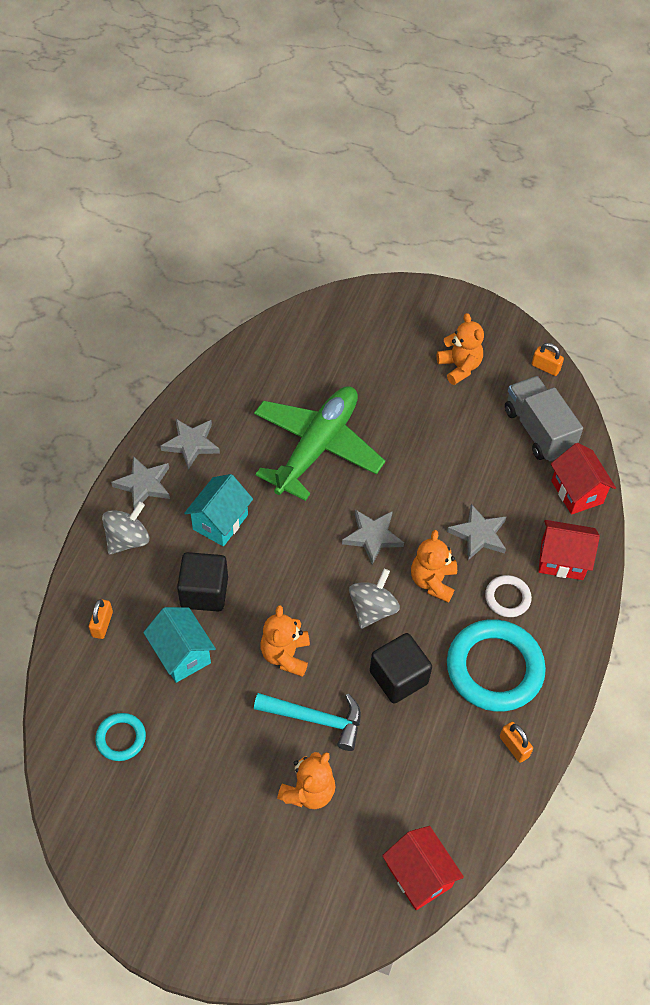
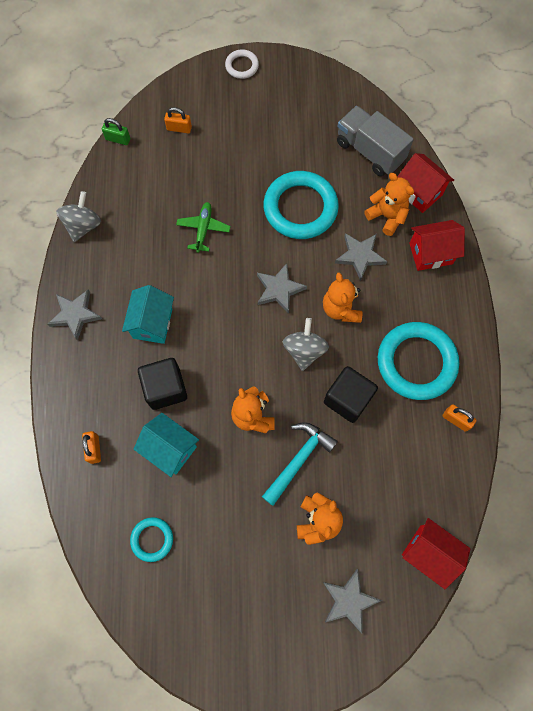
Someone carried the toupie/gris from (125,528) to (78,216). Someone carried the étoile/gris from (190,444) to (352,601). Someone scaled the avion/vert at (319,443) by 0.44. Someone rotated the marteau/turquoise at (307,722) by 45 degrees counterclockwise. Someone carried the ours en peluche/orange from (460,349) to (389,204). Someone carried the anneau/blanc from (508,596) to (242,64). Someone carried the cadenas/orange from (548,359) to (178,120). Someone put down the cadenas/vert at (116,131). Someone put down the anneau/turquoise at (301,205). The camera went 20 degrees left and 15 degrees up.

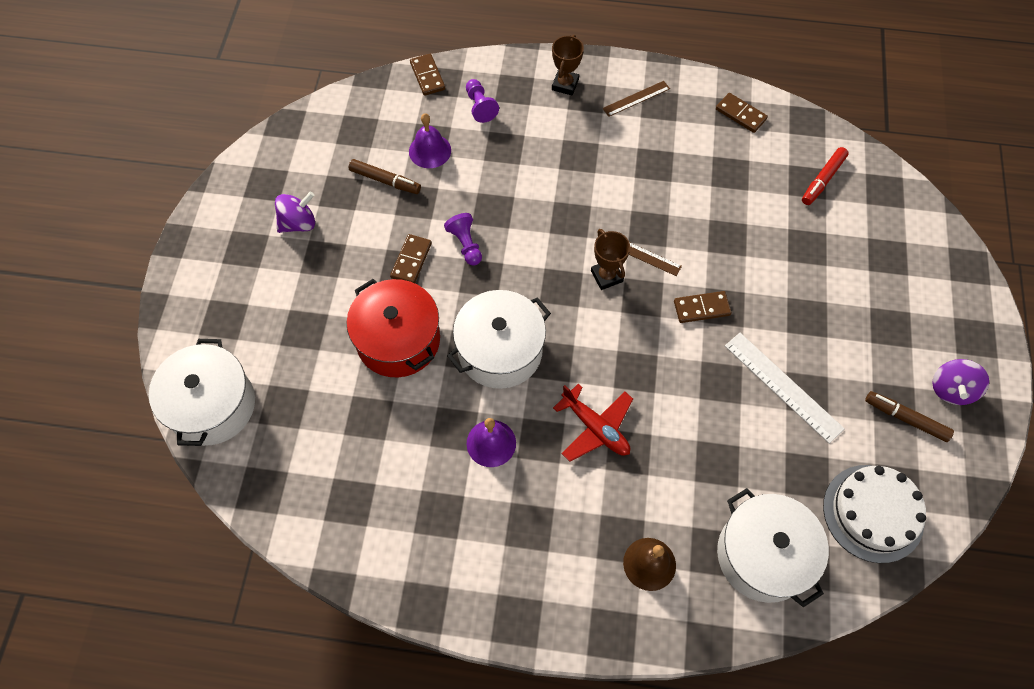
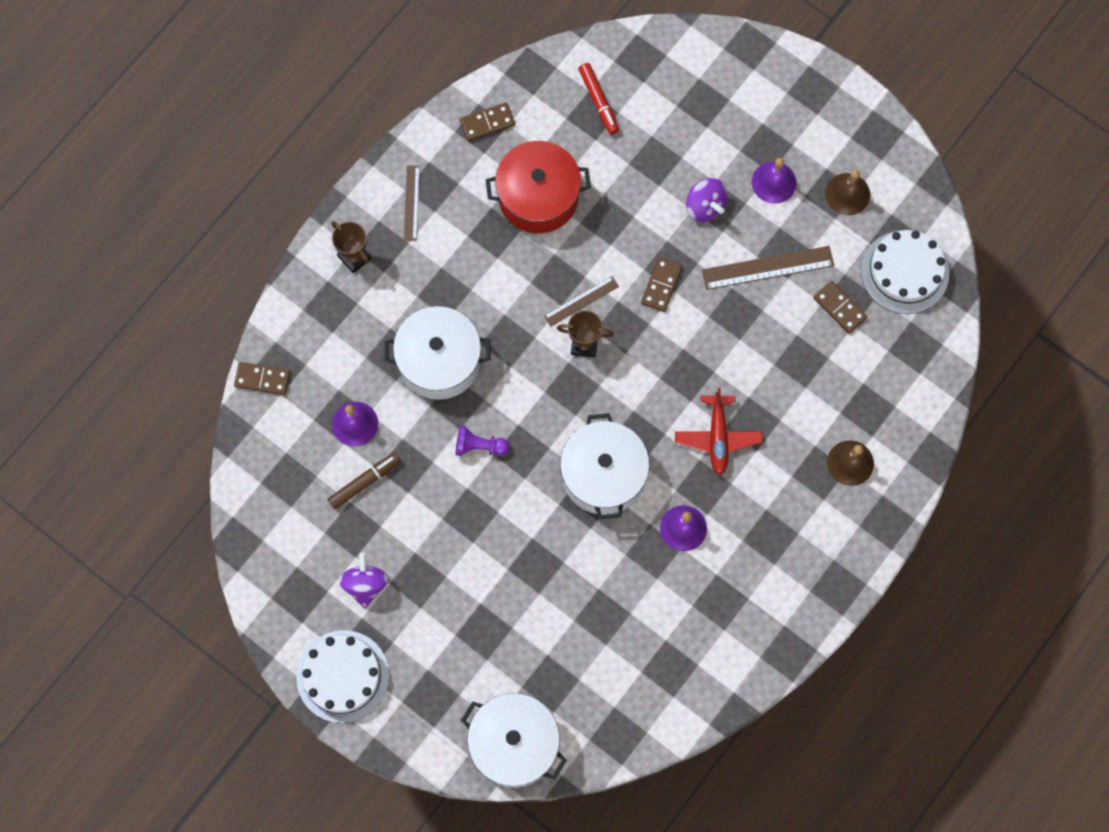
Someone carried the marmite/rouge from (393,328) to (538,187). Someone carried the domino/marron from (411,258) to (840,307). Someone took away the pion/violet at (482,101). Someone rotated the avion/rouge at (593,423) by 105 degrees clockwise. Someone carried the marmite/blanc from (773,547) to (437,353). Someone repainted the règle/blanc at (785,388), which became the règle/marron at (768,268). Someone swapped the feutre/marron at (909,416) for the cloche/marron at (847,192). Someone carried the toupie/violet from (960,382) to (706,200). Someone put down the gâteau/blanc at (342,676). Someone put down the cloche/violet at (774,181). The camera went 60 degrees left and 10 degrees up.

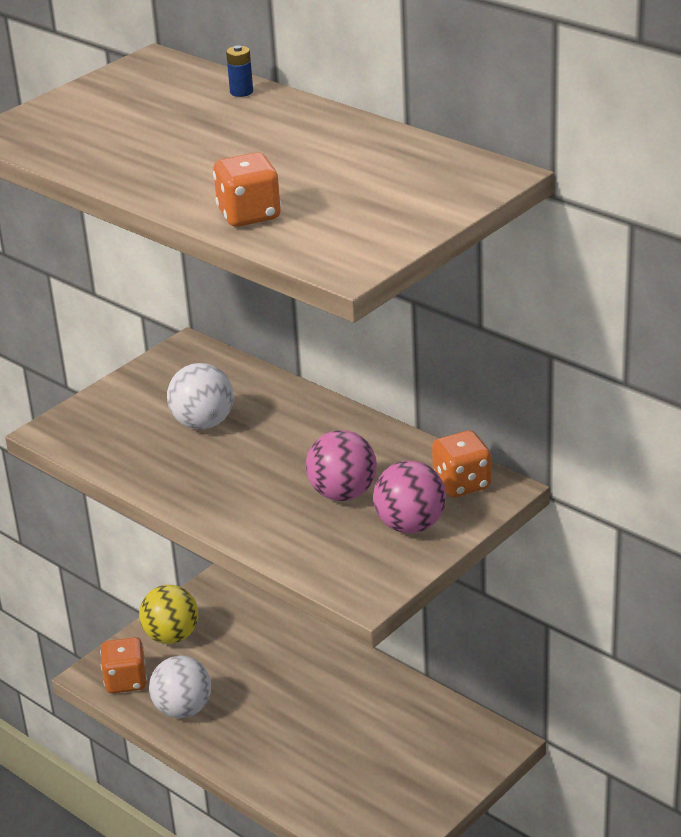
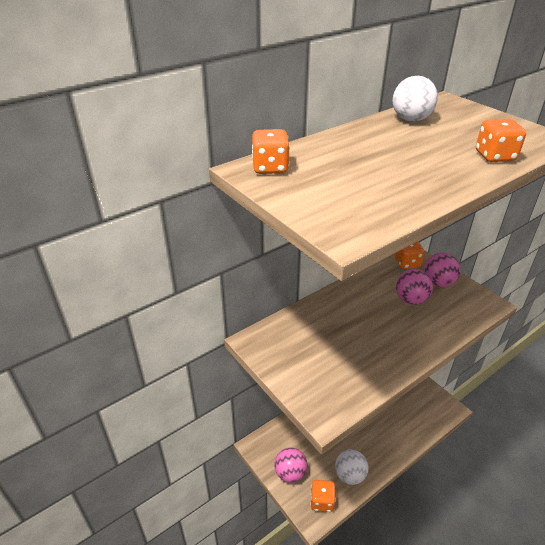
Someone repainted the balle/jaune at (168,614), which became the balle/rose at (290,465). Someone carried the balle/blanc from (200,396) to (415,99). Someone took away the pile/bleu at (239,71). Someone put down the dé/orange at (271,151). The camera went 80 degrees left and 5 degrees up.

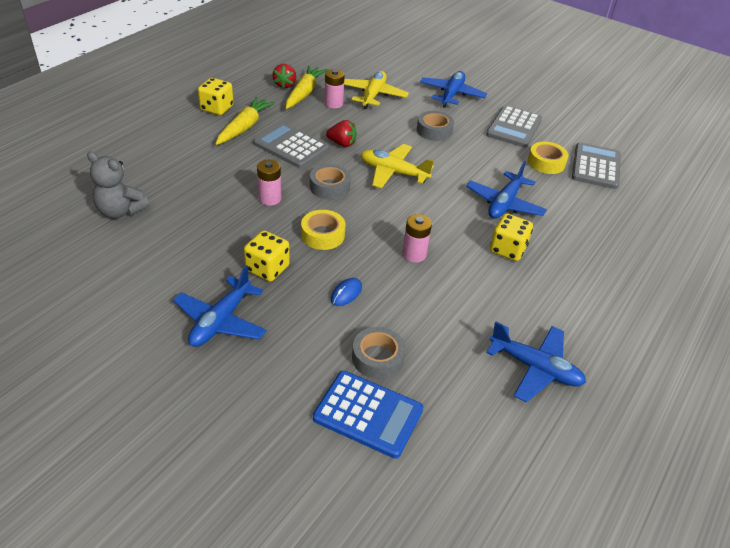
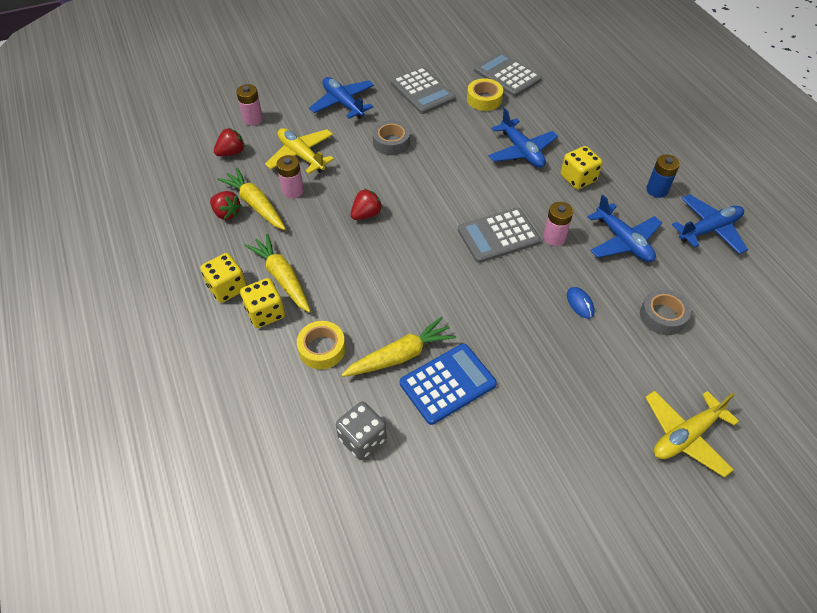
Someone swapped the ours en peluche/gris at (118,185) for the dé/gris at (361,431). Someone carried the avion/bleu from (220,306) to (625,228). Someone carried the dé/jaune from (267,256) to (262,303). Someone carried the calculatrice/gris from (291,145) to (499,235). Someone carried the pile/rose from (269,183) to (249,104). Someone carried the ruban adhésif/jaune from (323,230) to (321,345). Someone took away the ruban adhésif/gris at (330,182). Someone carried the calculatrice/bleu from (368,415) to (448,384). Someone carried the avion/jaune from (397,166) to (692,433). Someone put down the fraise/rouge at (229,142). Someone put down the carotte/jaune at (399,347). Someone put down the pile/bleu at (663,176). The camera went 55 degrees left and 10 degrees up.

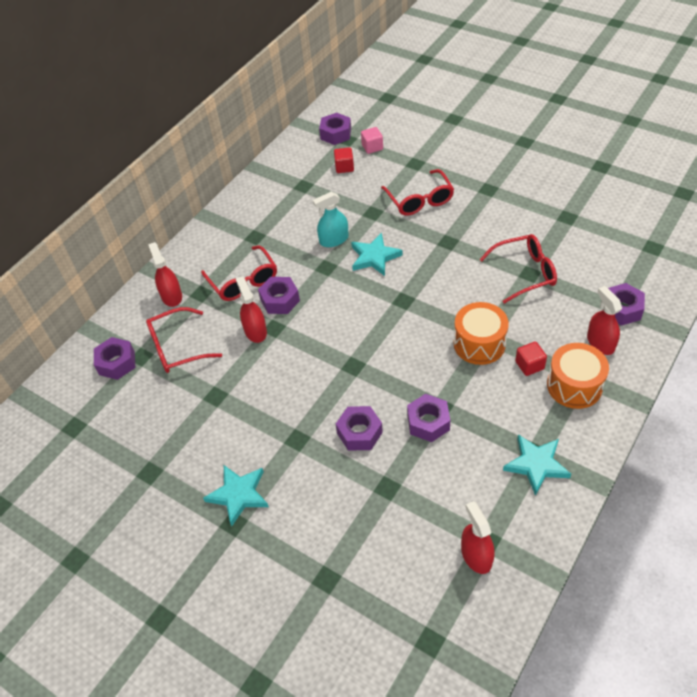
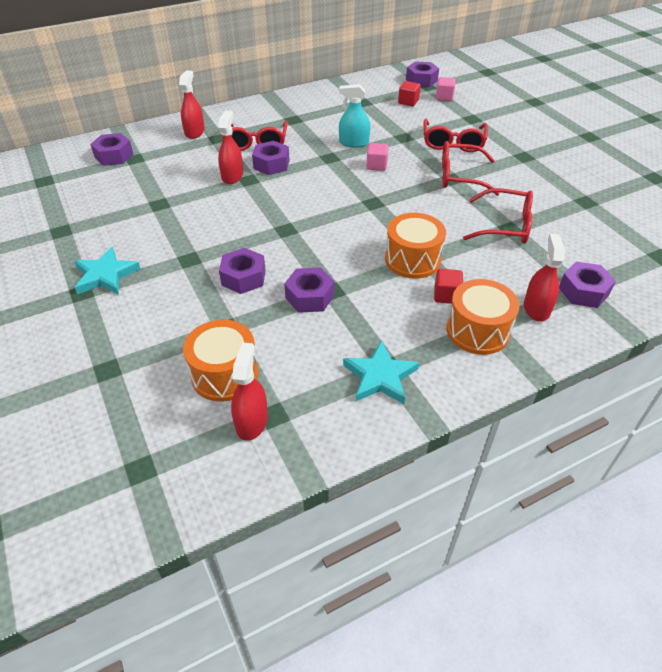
Someone carried the lunettes/rouge from (184,340) to (471,168). Someone swapped the étoile/turquoise at (377,254) for the cube/rose at (377,157). Someone put down the tambour/orange at (220,361). The camera went 25 degrees right and 5 degrees down.

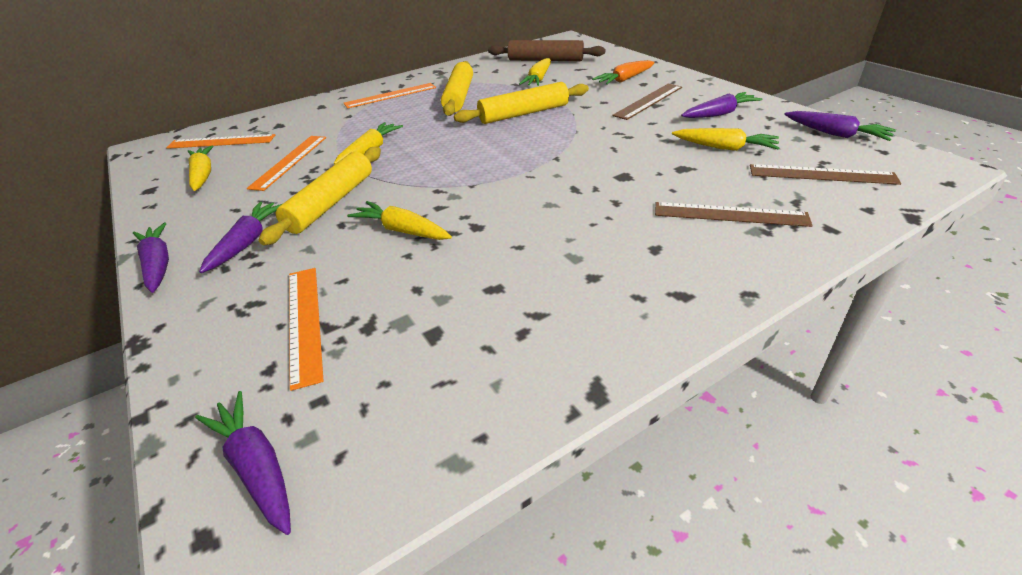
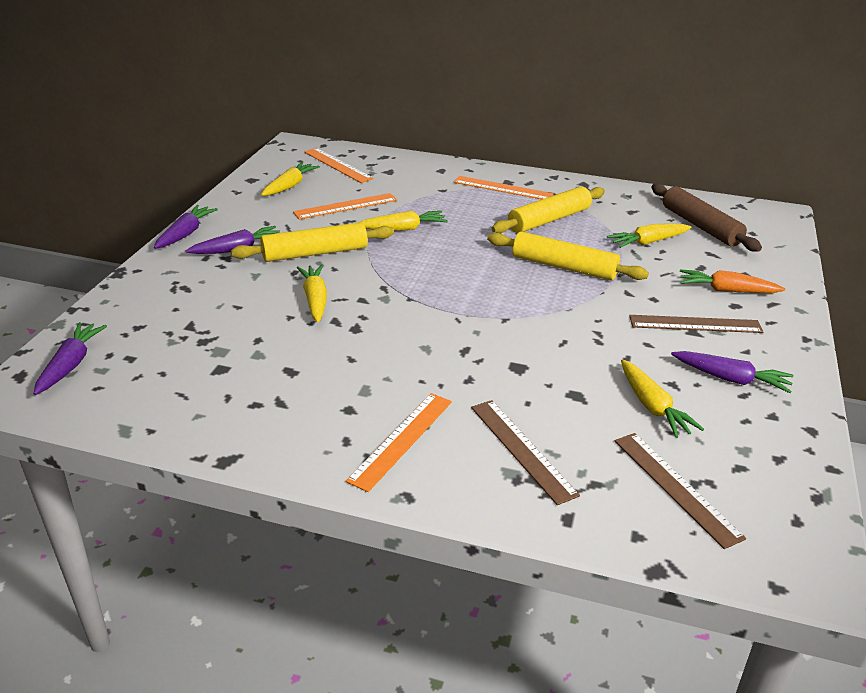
Someone carried the règle/orange from (306,329) to (399,442). Someone took away the carotte/violet at (840,126). The camera went 45 degrees right and 5 degrees down.

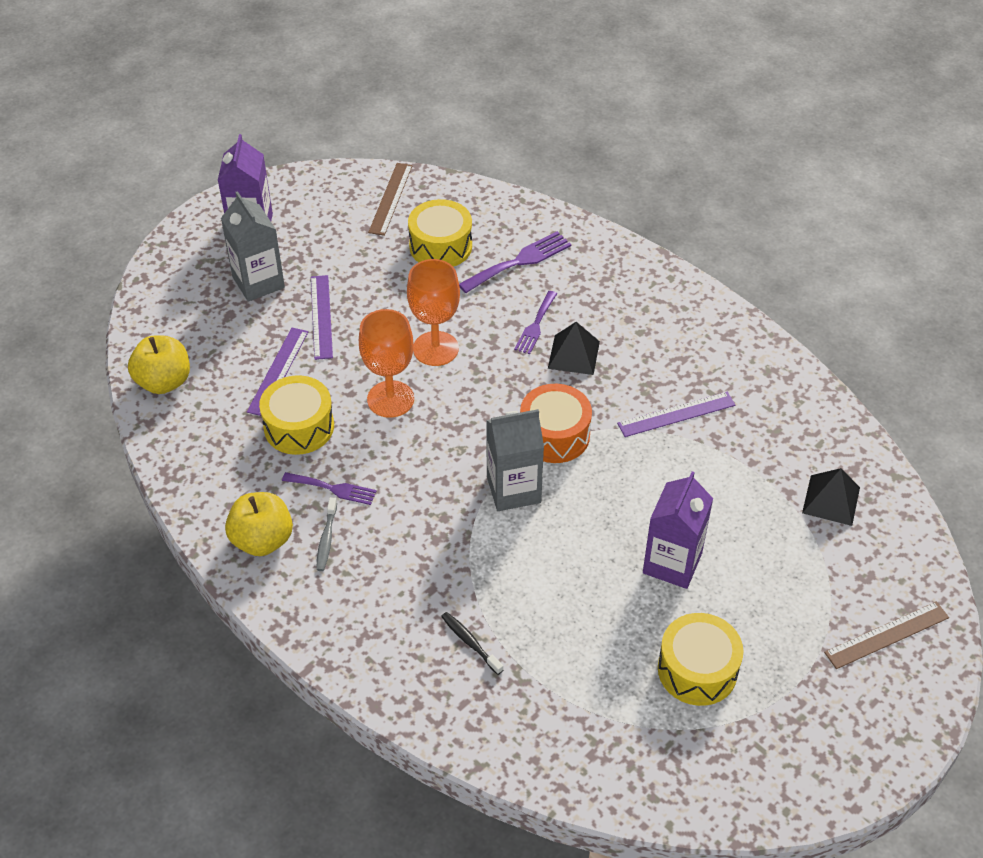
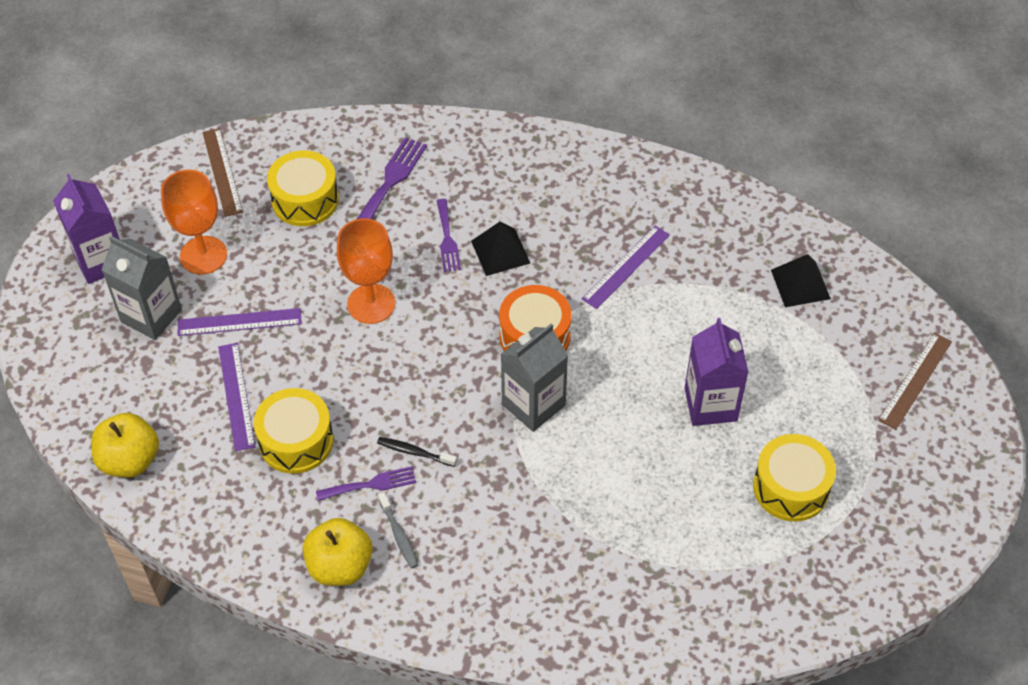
Someone rotated the règle/violet at (322,317) by 60 degrees counterclockwise. Someone carried the verre à pied/orange from (386,363) to (194,222). Someone carried the brosse à dents/noir from (472,643) to (417,452). The camera went 30 degrees left and 5 degrees up.

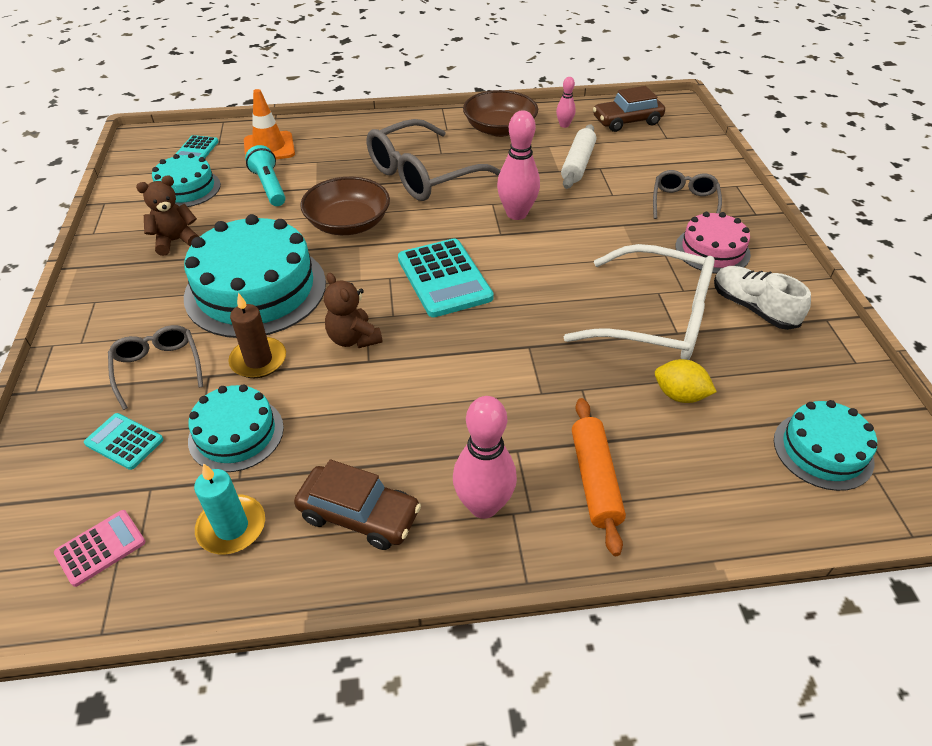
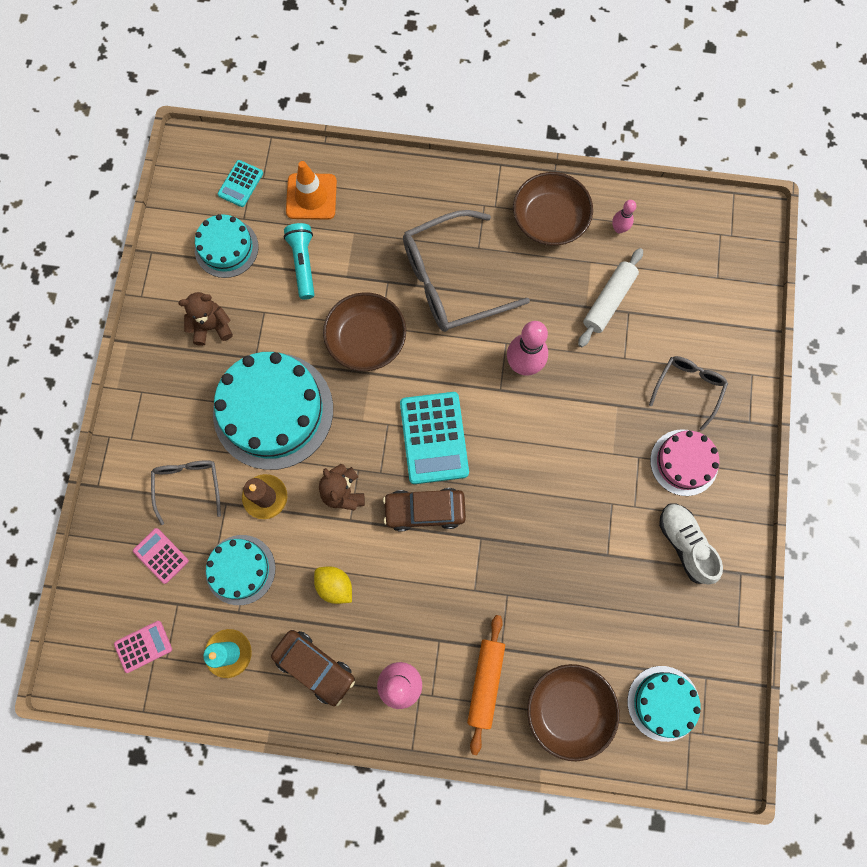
Someone repainted the calculatrice/turquoise at (123,441), which became the calculatrice/rose at (161,556). Someone took away the lunettes/blanc at (639,302). Someone carried the voiture/marron from (629,109) to (424,509). Someone carried the citron/jaune from (686,381) to (333,585). Someone put down the bol/marron at (573,712). The camera went 15 degrees right and 30 degrees up.

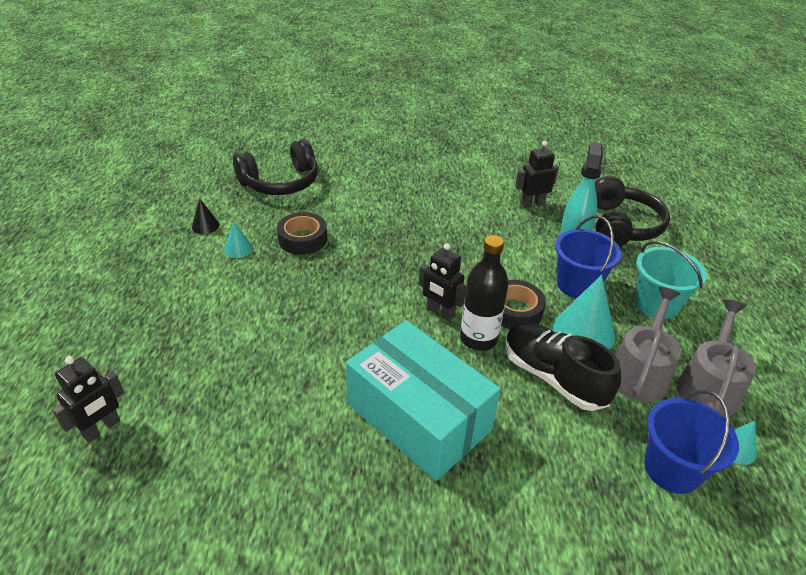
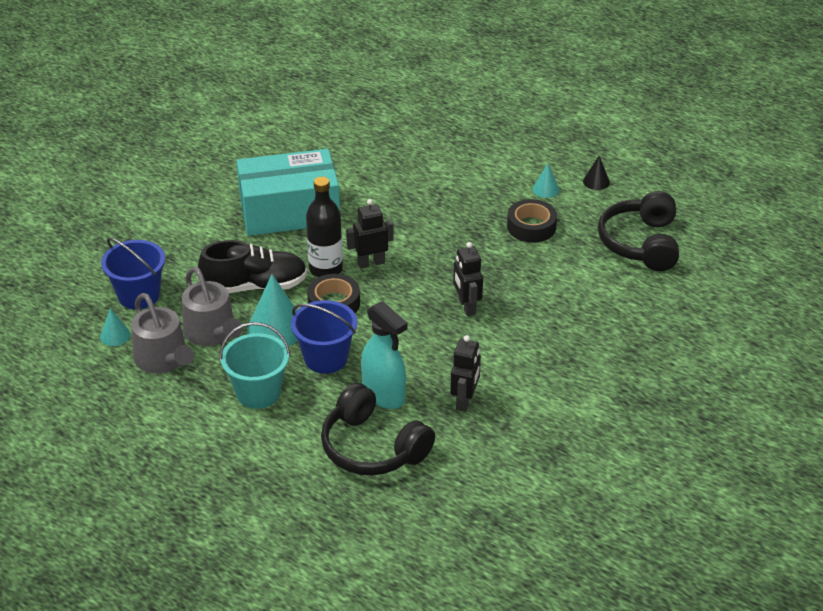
Someone carried the robot/noir from (88,399) to (468,279). The camera went 125 degrees right and 0 degrees up.

